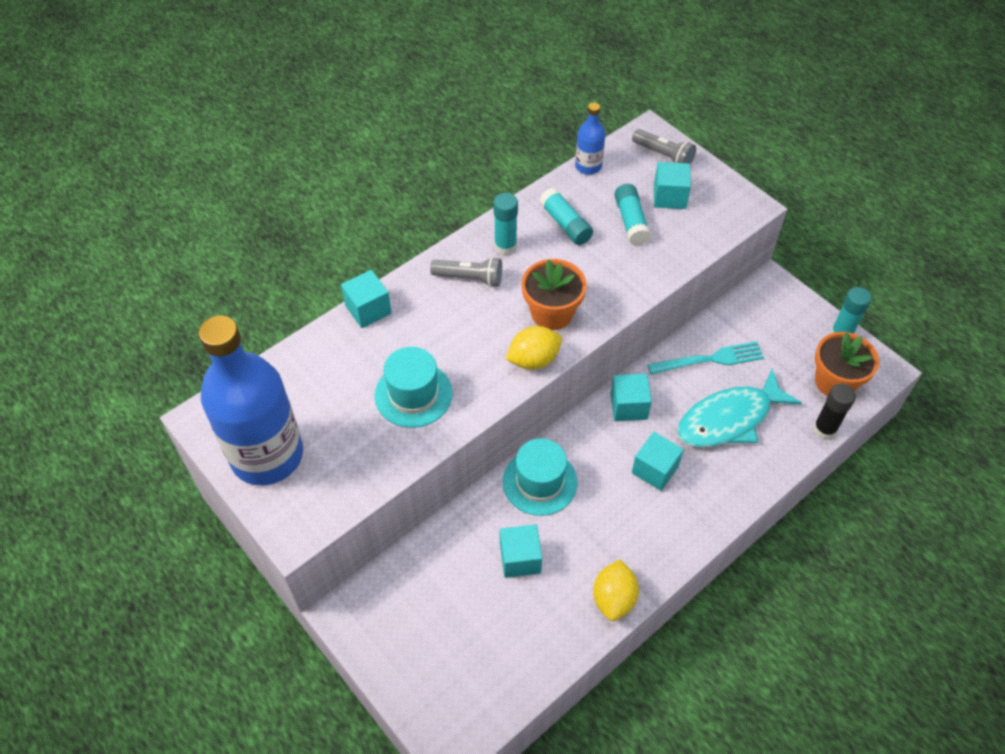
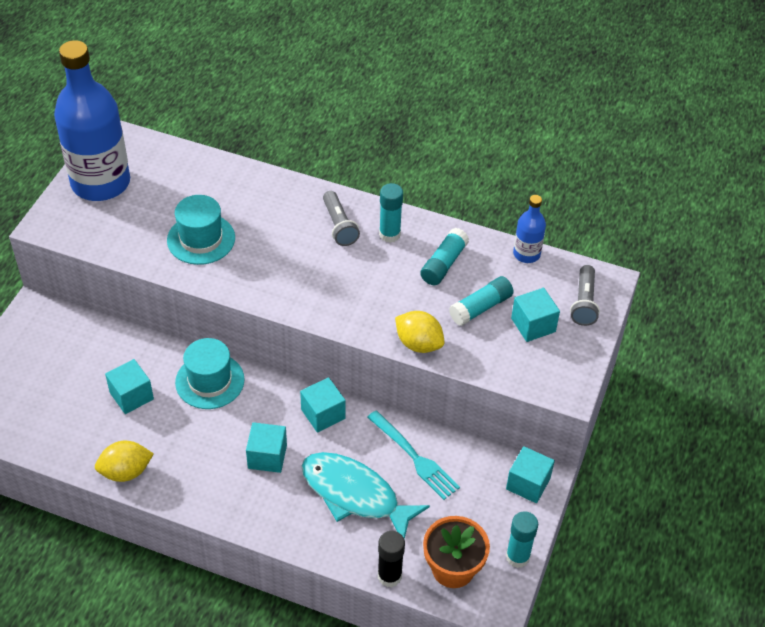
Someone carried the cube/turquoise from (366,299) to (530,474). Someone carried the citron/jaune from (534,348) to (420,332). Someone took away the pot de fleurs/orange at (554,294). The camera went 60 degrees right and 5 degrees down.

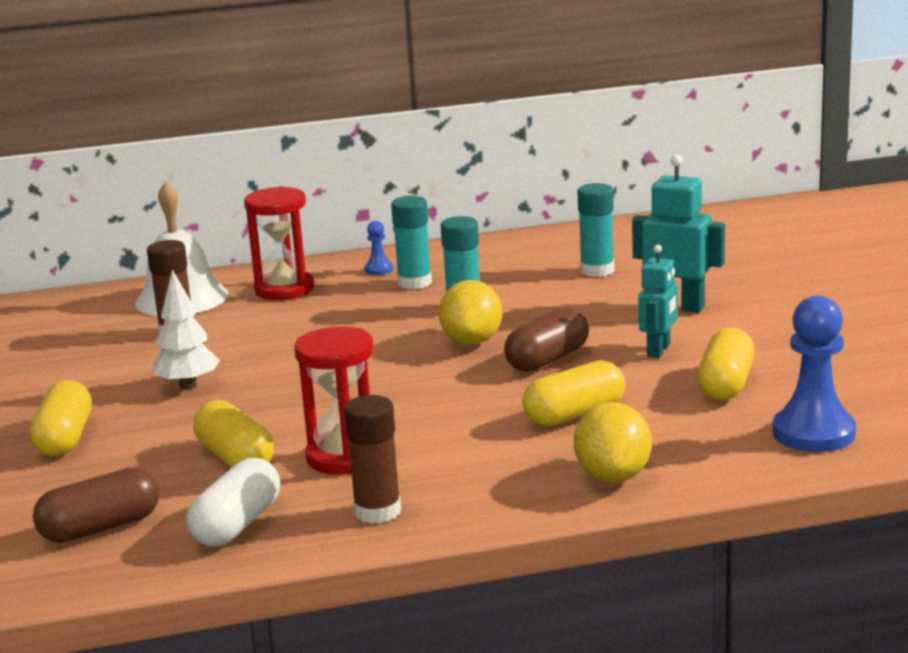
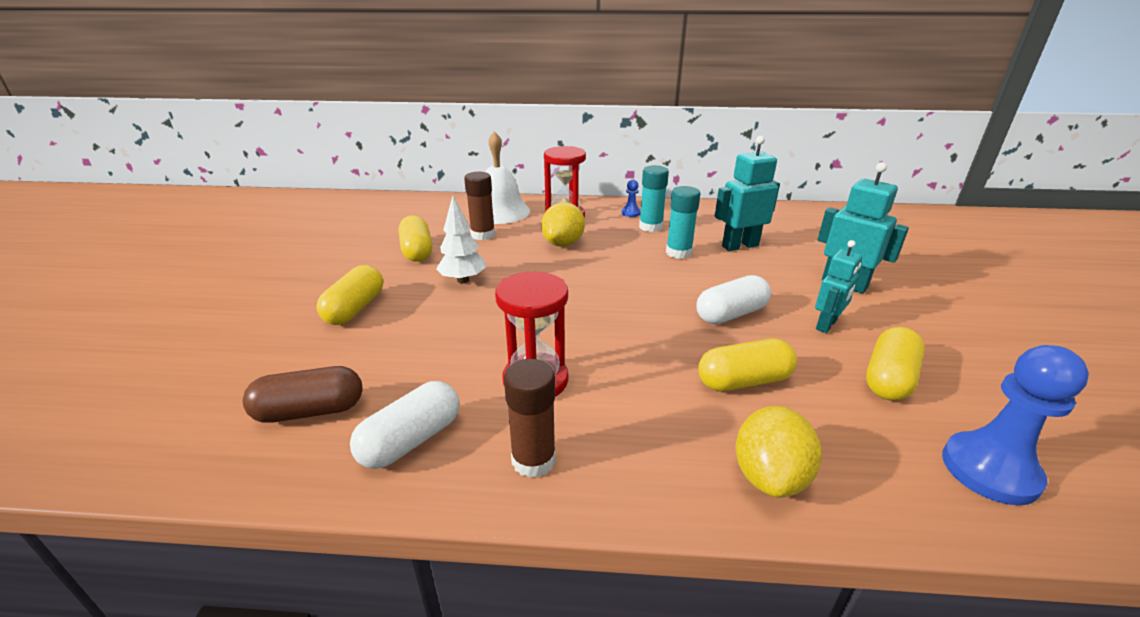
Someone carried the gélule/jaune from (233,433) to (415,238). Someone carried the citron/jaune from (470,312) to (563,224). Someone repainted the gélule/marron at (546,339), which became the gélule/blanc at (733,299). Someone took away the bâton de colle/turquoise at (596,230). Someone put down the robot/turquoise at (747,193). The camera went 15 degrees right and 10 degrees up.

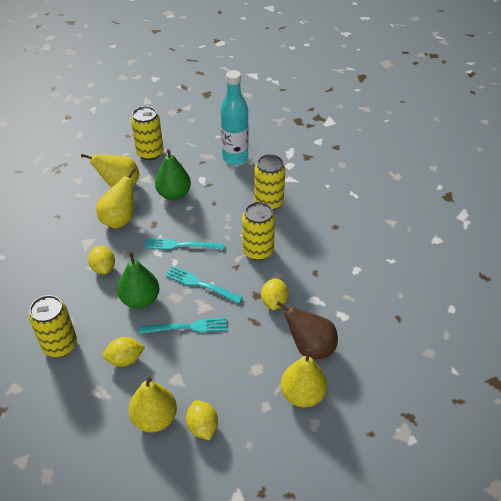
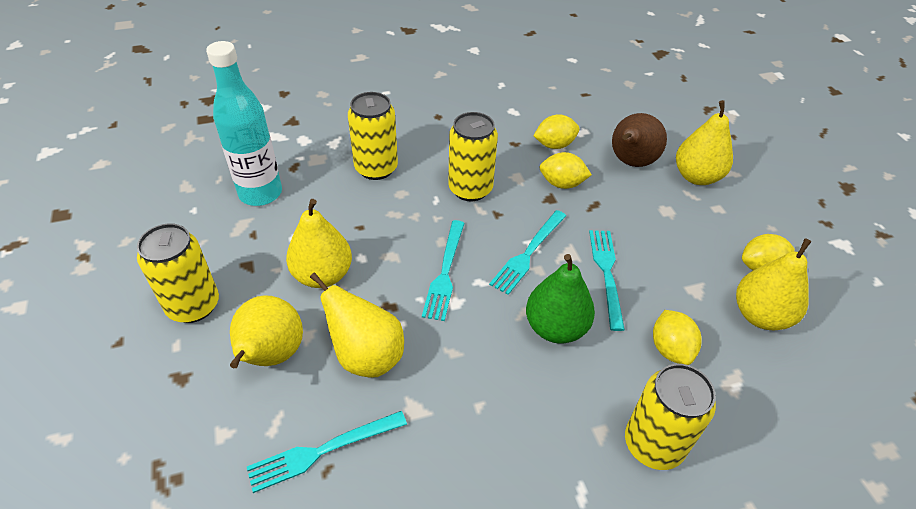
Someone carried the citron/jaune from (101,260) to (556,131). Someone repainted the poire/vert at (173,174), which became the poire/jaune at (319,243). Someone put down the fourchette/turquoise at (327,452). The camera went 85 degrees left and 0 degrees up.

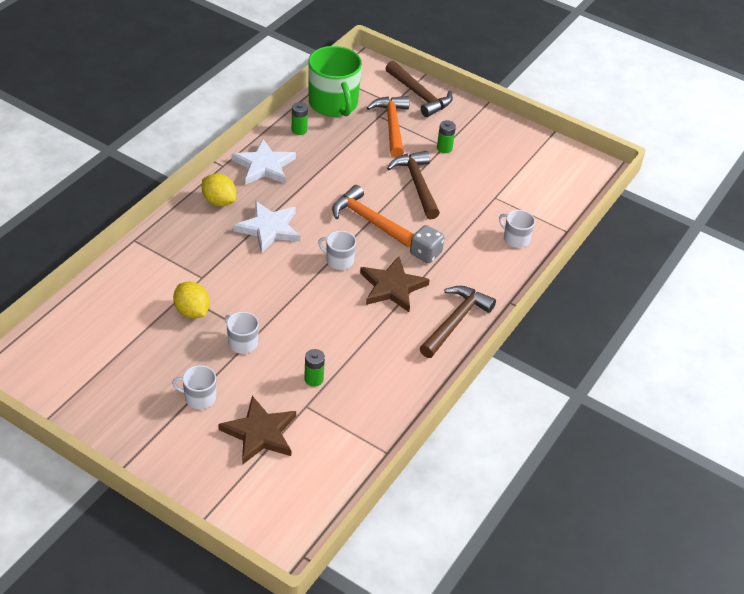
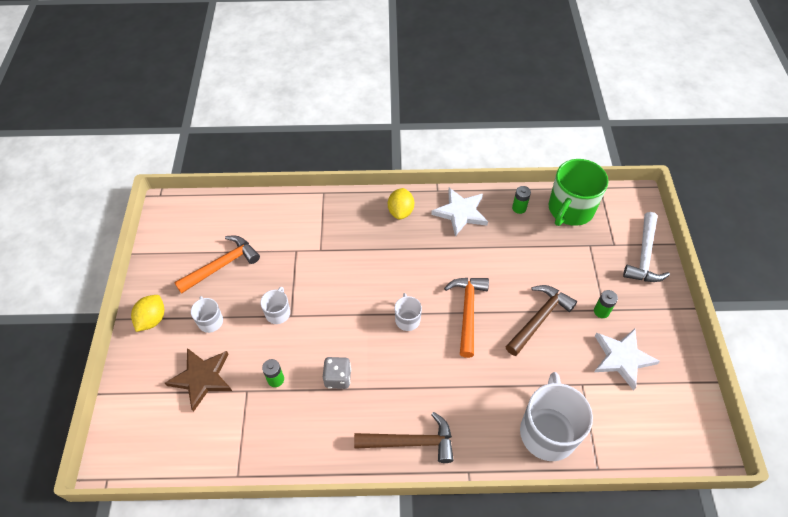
Someone carried the citron/jaune from (191,300) to (147,313). Someone carried the étoile/blanc from (266,227) to (627,360). Someone took away the étoile/marron at (395,284). Someone carried the marteau/orange from (387,127) to (217,265). Someone repainted the marteau/marron at (419,89), which became the marteau/blanc at (646,247). Someone carried the dé/gris from (427,244) to (337,373). Someone scaled the tasse/blanc at (517,229) by 2.04. The camera went 60 degrees right and 10 degrees up.

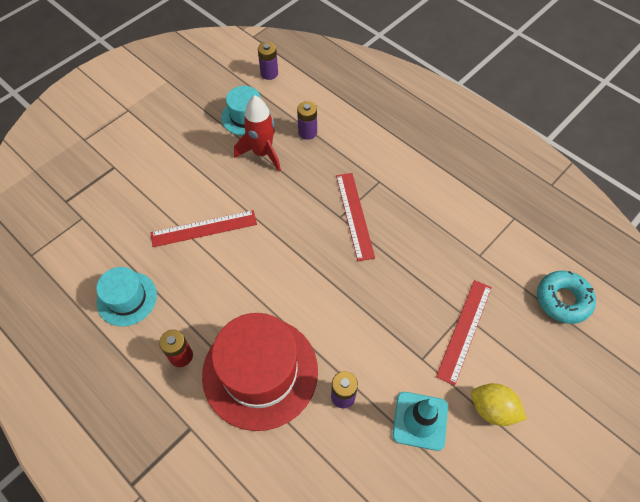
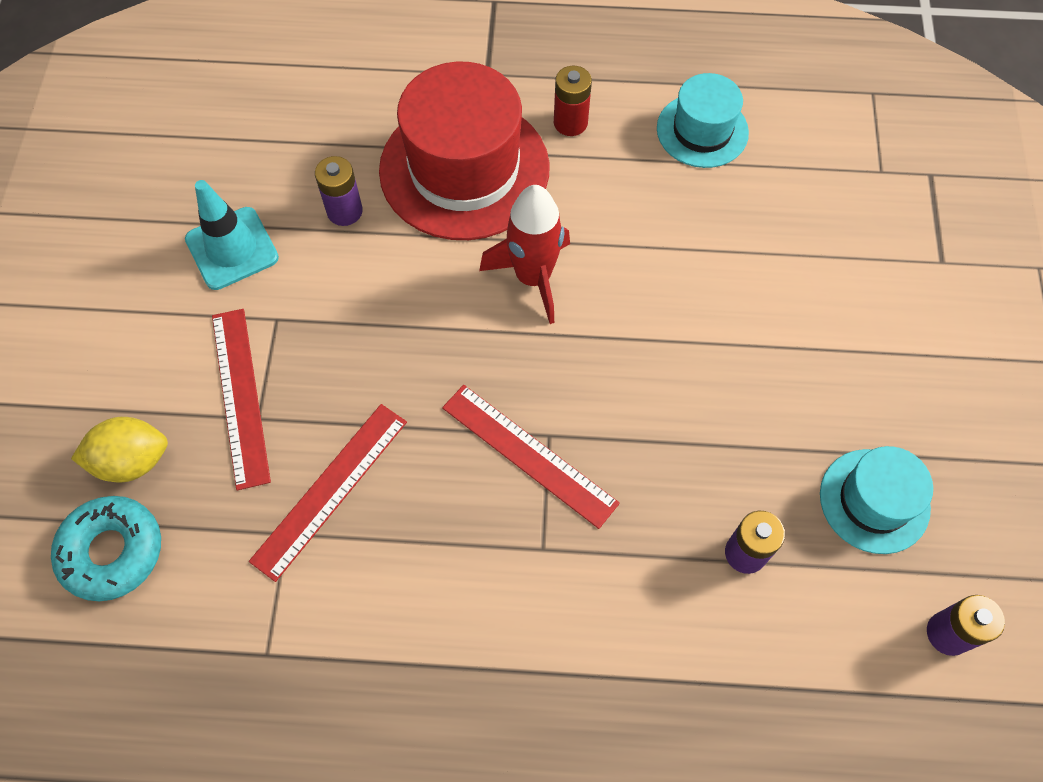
Someone carried the règle/rouge from (204,228) to (328,493). Someone carried the fusée/rouge from (257,133) to (524,254). Someone carried the citron/jaune from (499,404) to (119,450). The camera went 140 degrees right and 5 degrees up.

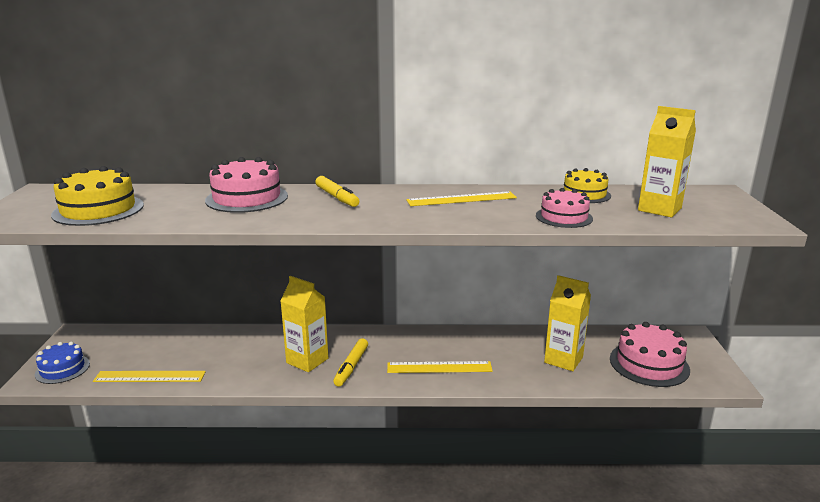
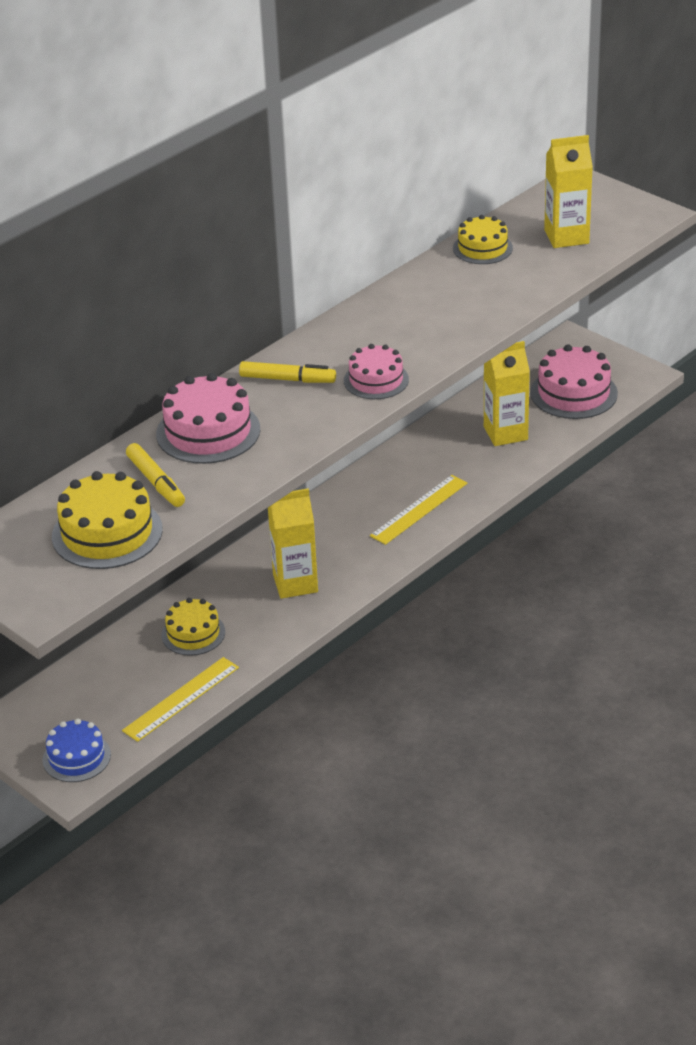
Someone carried the feutre/jaune from (350,362) to (155,475). Someone took away the règle/jaune at (461,198). Someone carried the gâteau/rose from (564,208) to (376,371). Someone put down the gâteau/jaune at (193,627). The camera went 45 degrees left and 15 degrees up.

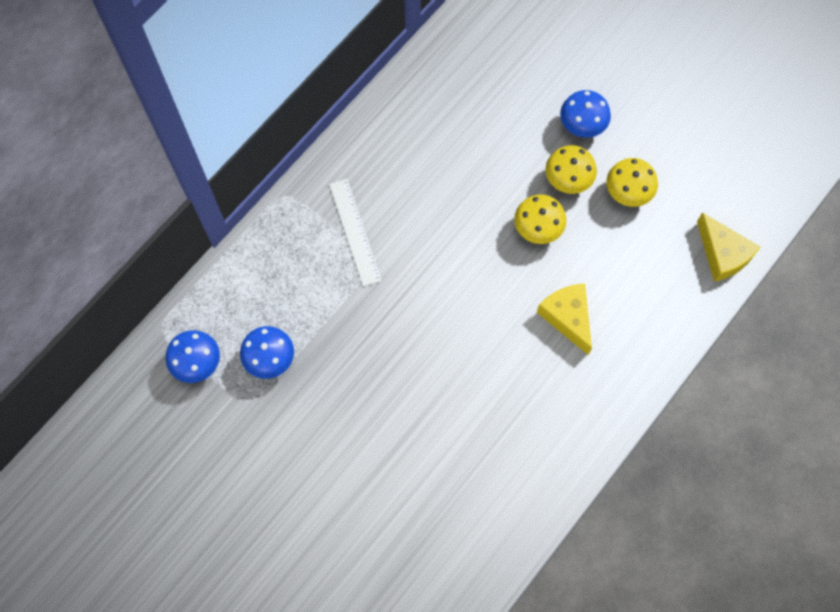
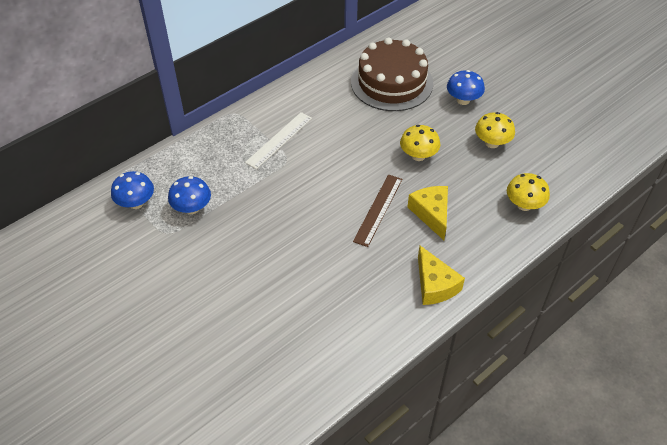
Someone rotated the règle/blanc at (355,233) by 45 degrees clockwise. Someone carried the champignon/jaune from (571,169) to (528,192). Someone carried the fromage/jaune from (728,247) to (441,275). Someone put down the gâteau/marron at (392,74). Someone put down the règle/marron at (377,210). The camera went 10 degrees right and 20 degrees down.

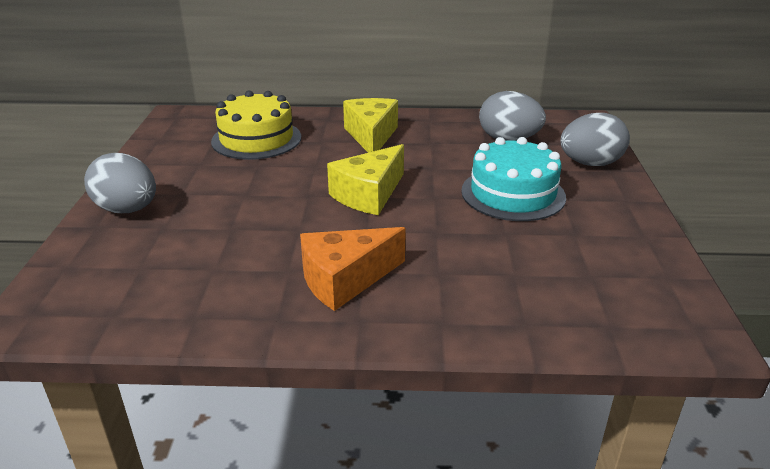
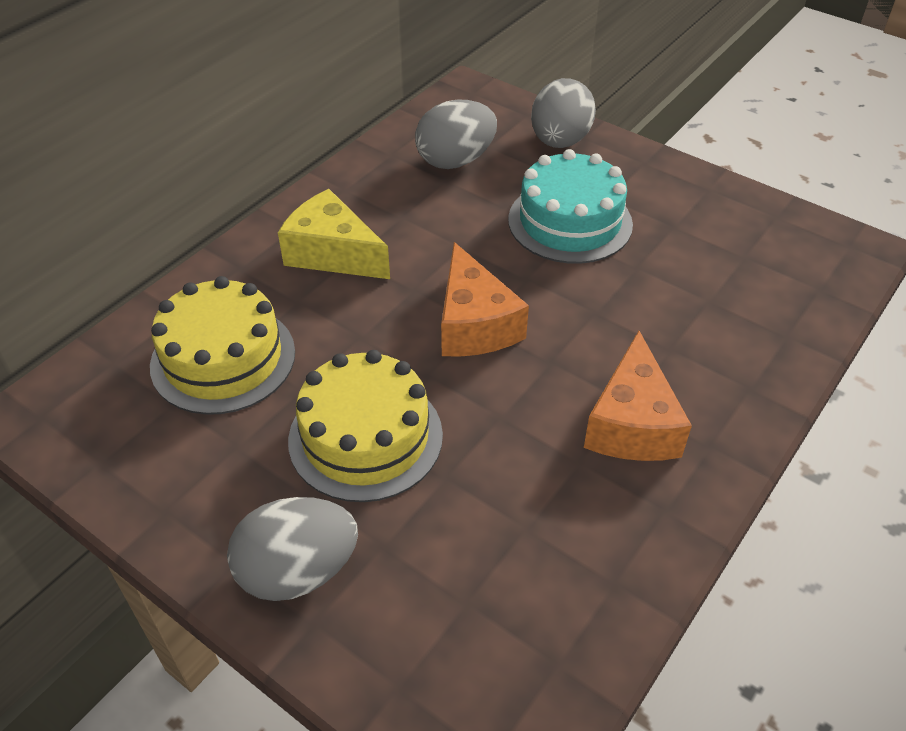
Someone repainted the fromage/jaune at (365,179), which became the fromage/orange at (485,299). Someone put down the gâteau/jaune at (365,426). The camera went 55 degrees left and 15 degrees up.

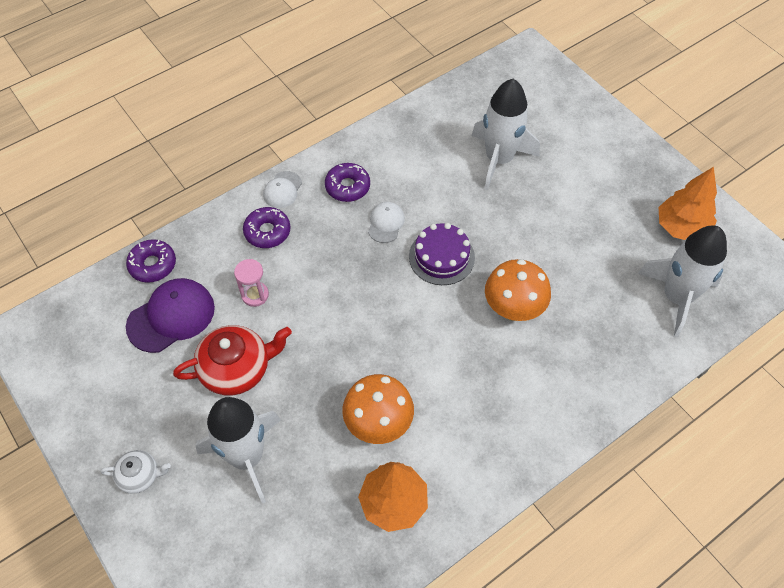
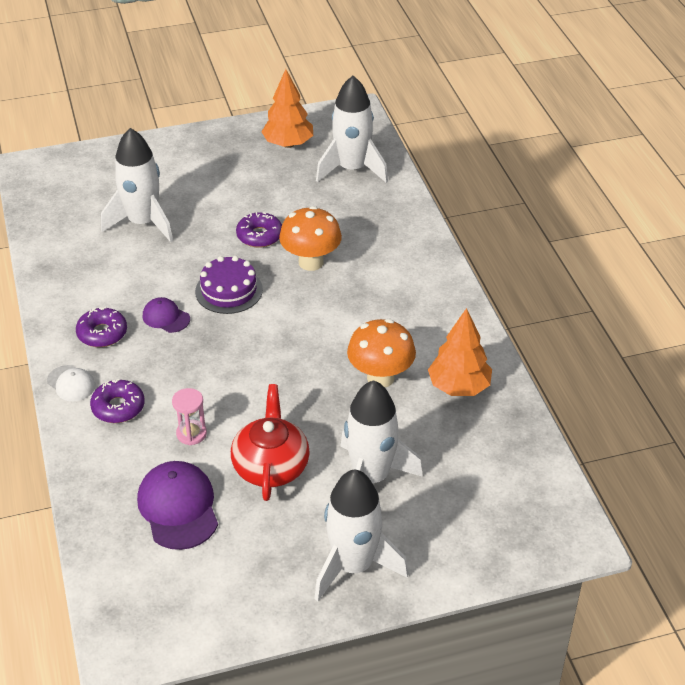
Someone swapped the théière/blanc at (135,472) for the fusée/blanc at (361,535). Someone carried the beignet/violet from (151,261) to (259,230). Someone repainted the casquette/blanc at (386,222), which became the casquette/violet at (166,315). The camera went 70 degrees left and 15 degrees down.

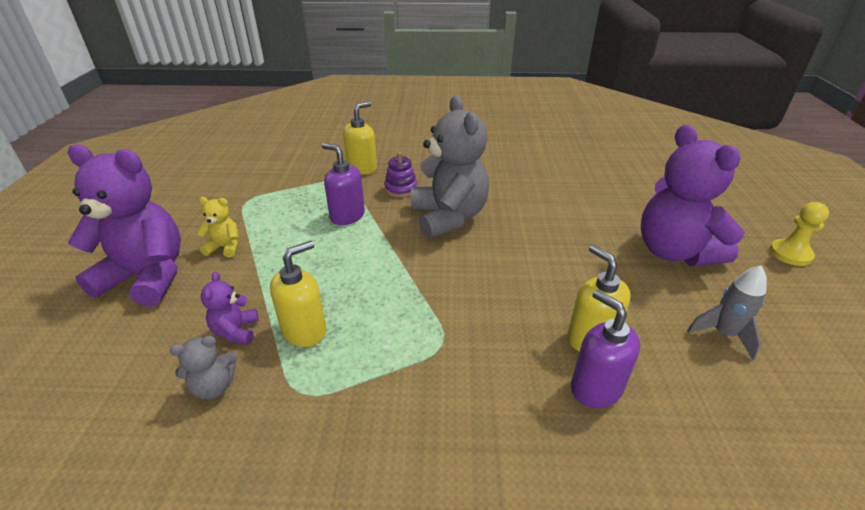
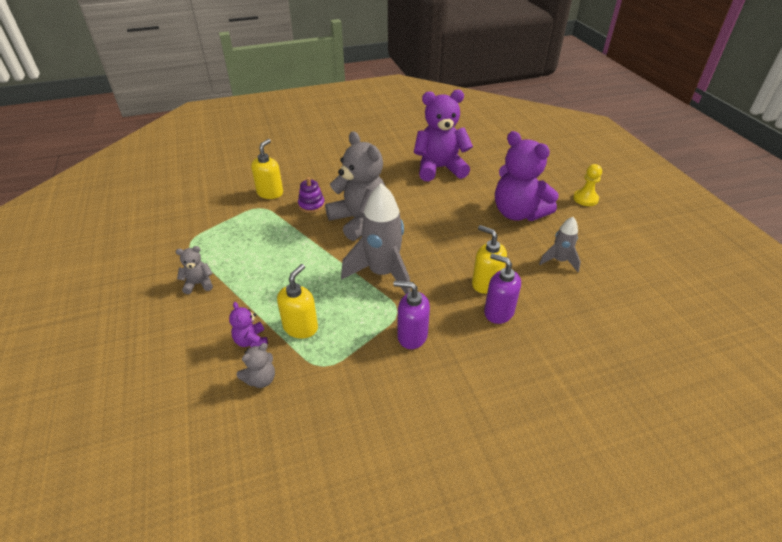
Someone carried the ours en peluche/violet from (124,225) to (443,135). Someone repainted the ours en peluche/jaune at (217,227), which became the ours en peluche/gris at (194,270). Someone carried the distributeur de savon/violet from (343,184) to (411,315). Someone put down the fusée/gris at (376,238). The camera went 20 degrees left and 5 degrees up.

